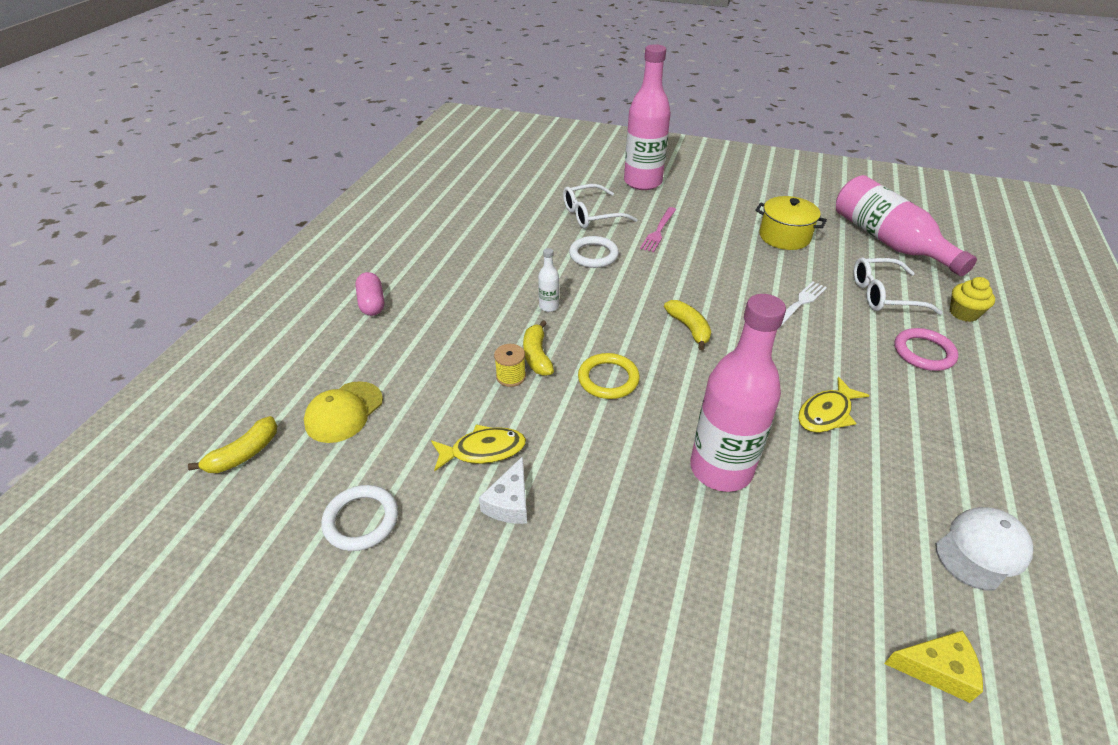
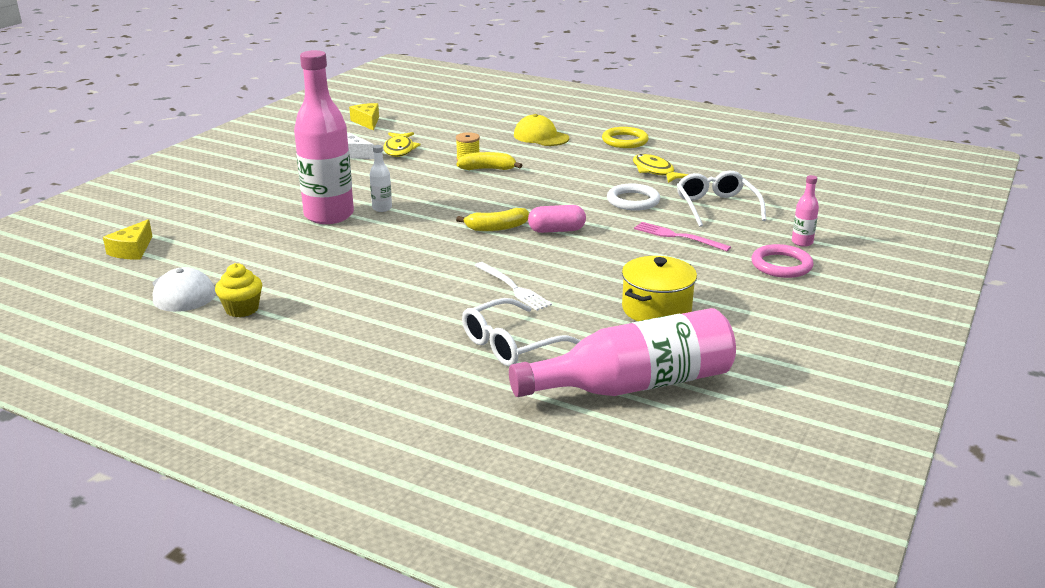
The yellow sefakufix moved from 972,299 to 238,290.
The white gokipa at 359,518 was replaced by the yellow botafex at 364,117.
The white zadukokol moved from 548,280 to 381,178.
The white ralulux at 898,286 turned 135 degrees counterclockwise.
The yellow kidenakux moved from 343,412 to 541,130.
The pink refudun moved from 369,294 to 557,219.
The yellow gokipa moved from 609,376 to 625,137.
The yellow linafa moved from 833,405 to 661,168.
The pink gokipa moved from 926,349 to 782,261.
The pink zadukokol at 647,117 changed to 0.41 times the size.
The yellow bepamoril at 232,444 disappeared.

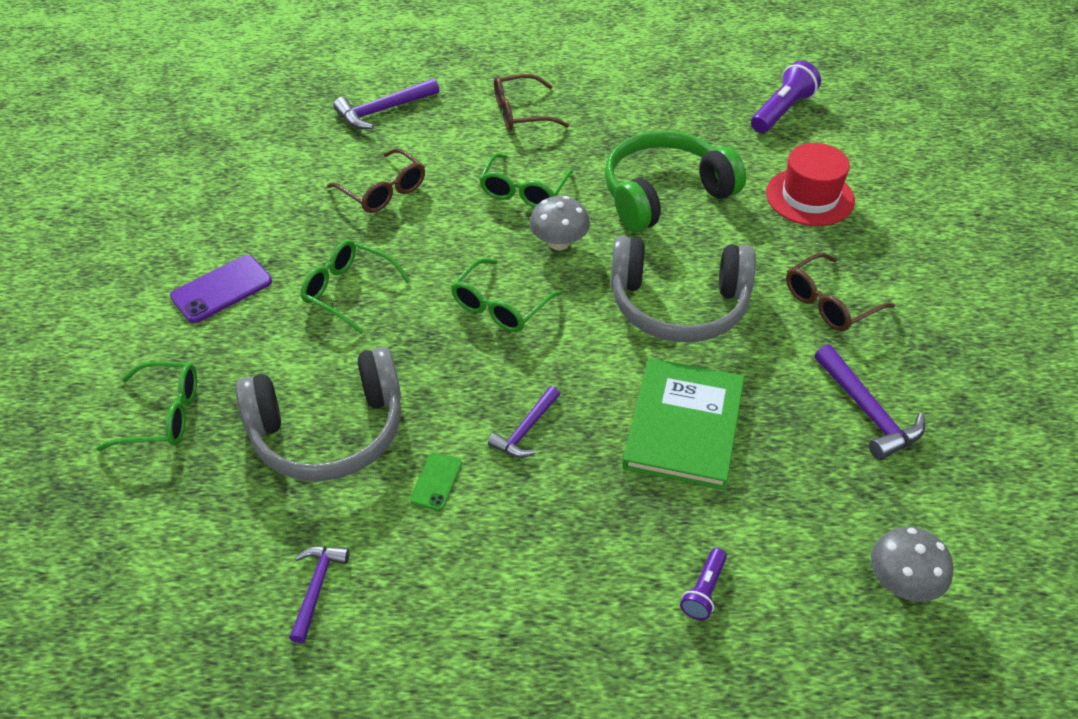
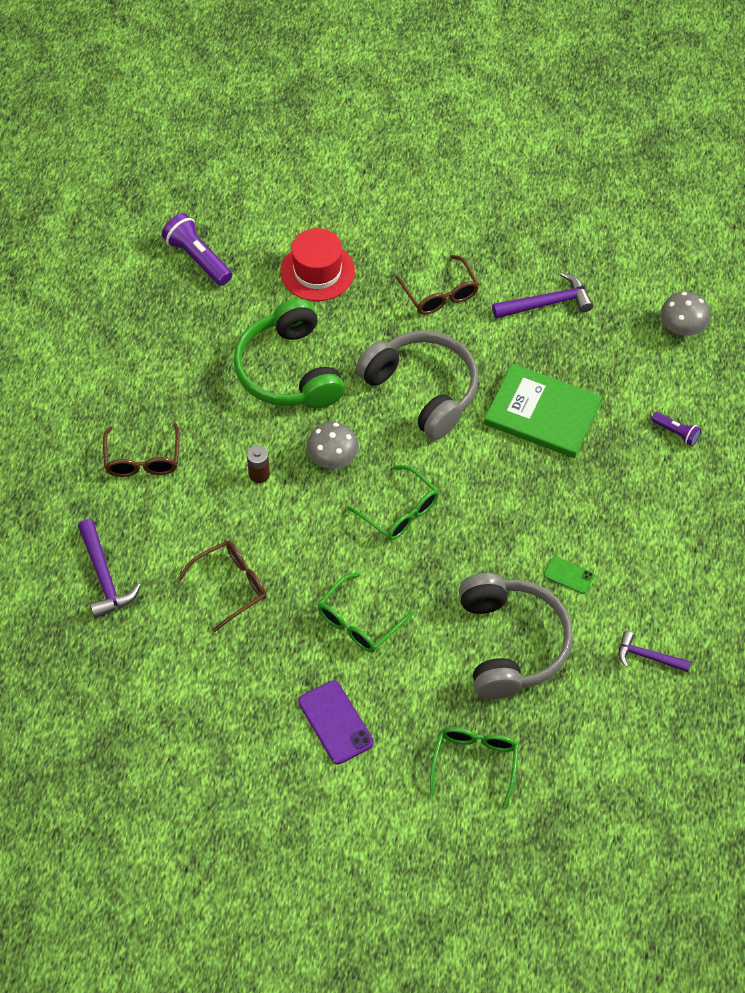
The green ralulux at 526,180 was replaced by the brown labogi at 258,464.
The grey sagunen at 683,289 turned 60 degrees counterclockwise.
The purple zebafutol at 524,422 disappeared.

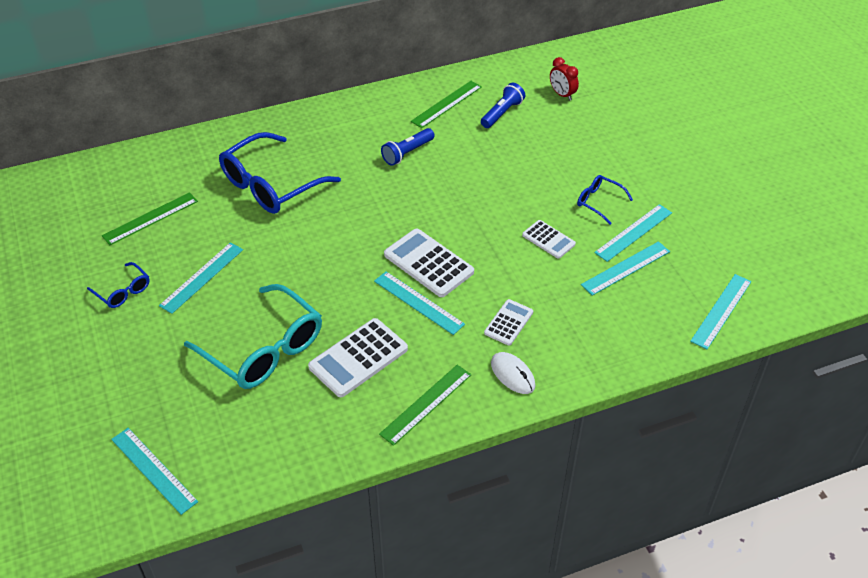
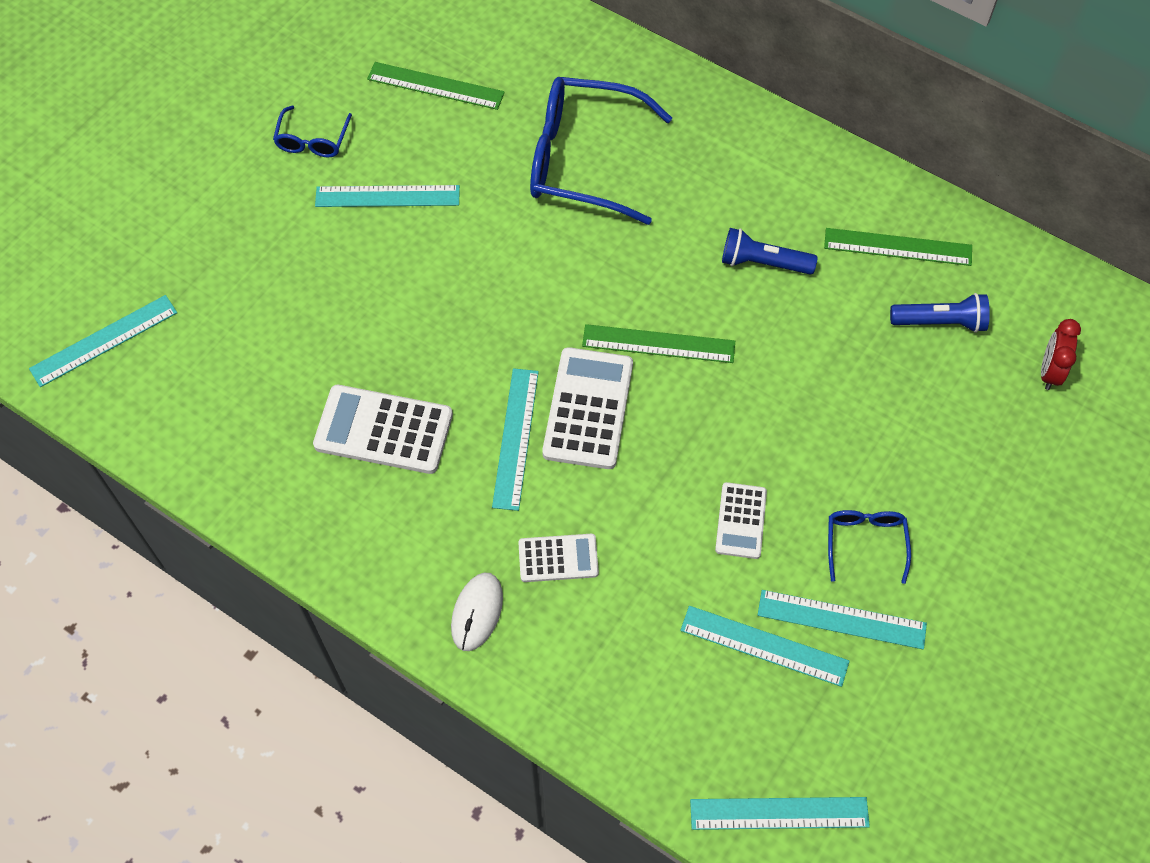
The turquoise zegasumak at 154,471 turned 45 degrees clockwise.
The green zegasumak moved from 425,405 to 658,343.
The turquoise ralulux at 253,336 disappeared.

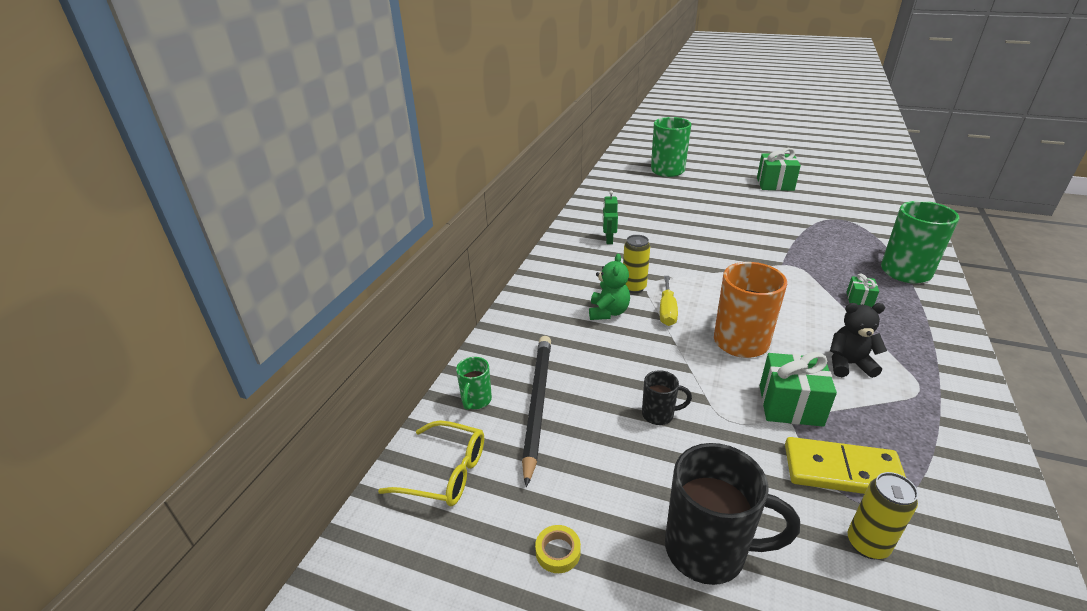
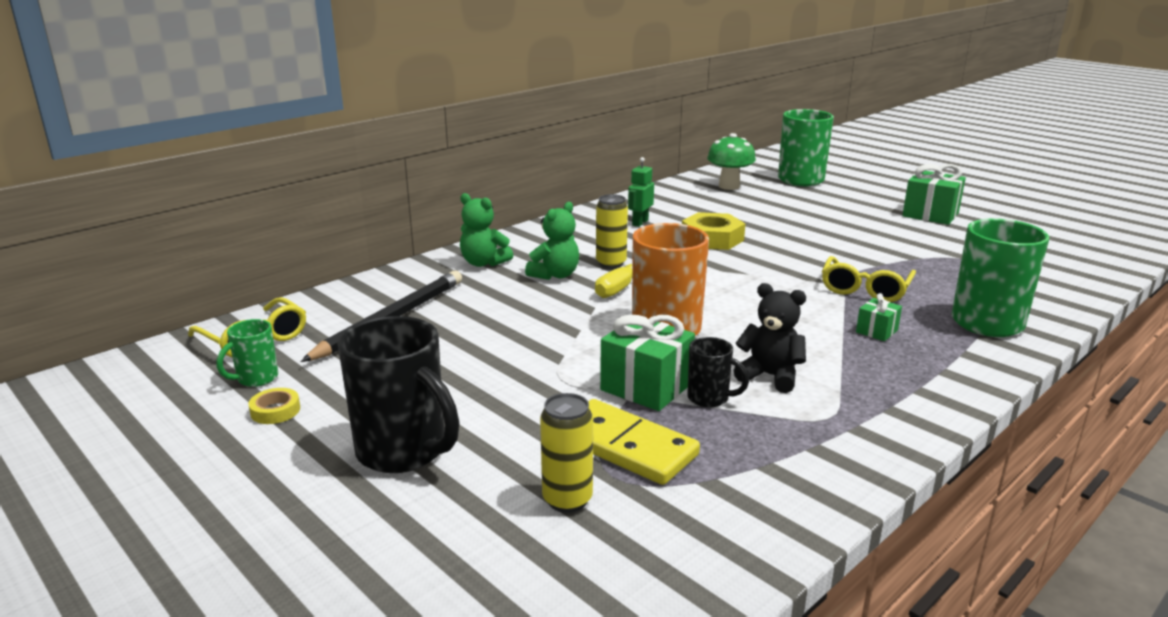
The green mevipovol moved from 474,383 to 247,353.
The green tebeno at 486,230 appeared.
The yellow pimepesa at 714,231 appeared.
The black mevipovol moved from 667,397 to 718,372.
The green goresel at 731,161 appeared.
The yellow ralulux at 869,279 appeared.

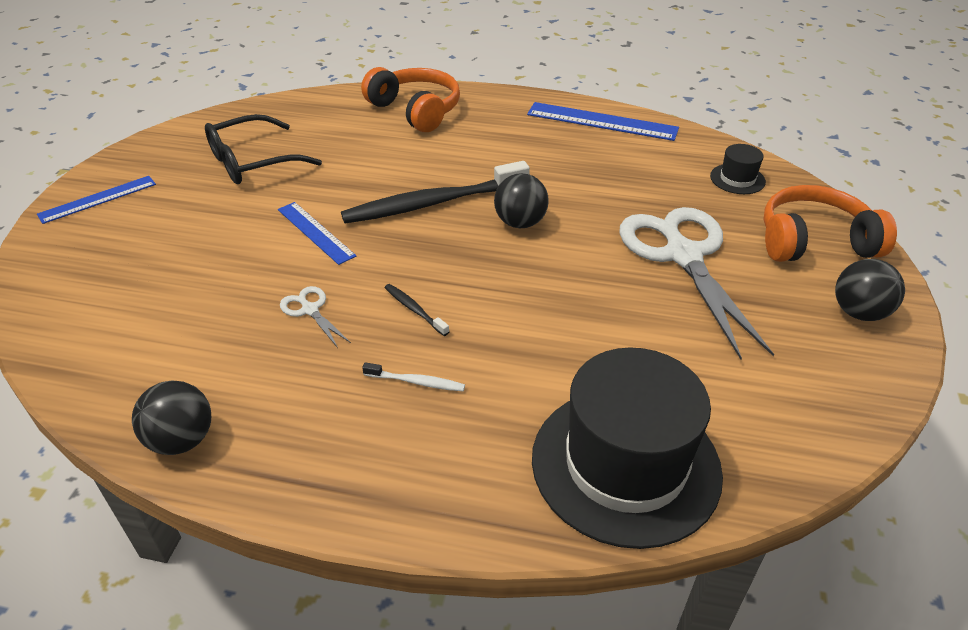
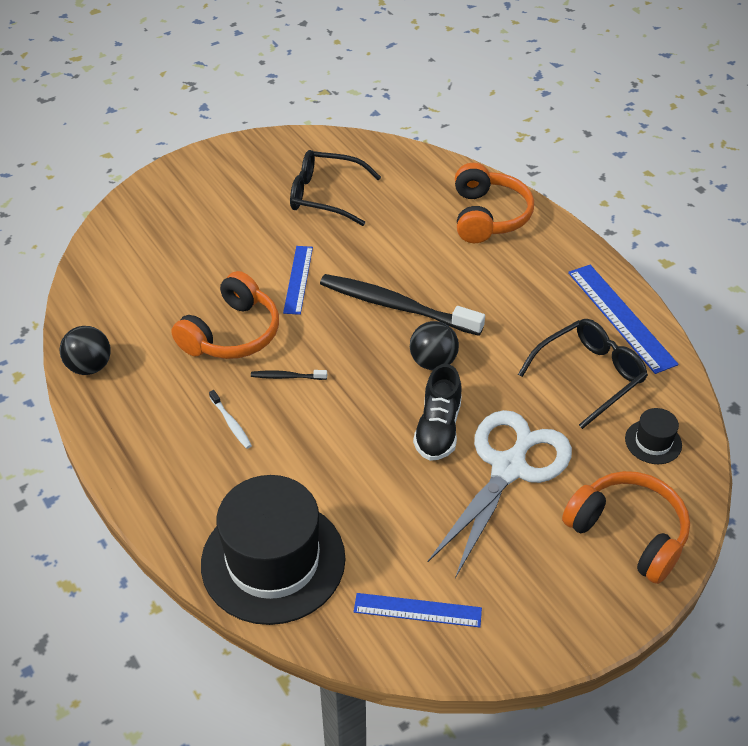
The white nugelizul at 315,317 was replaced by the orange sagunen at 225,315.
The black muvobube at 416,310 turned 90 degrees counterclockwise.
The blue zegasumak moved from 96,200 to 418,610.
The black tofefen at 437,412 appeared.
The black ralulux at 583,374 appeared.
The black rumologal at 870,290 disappeared.

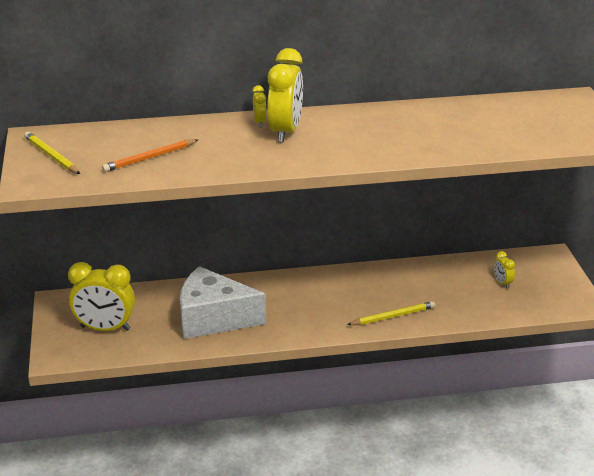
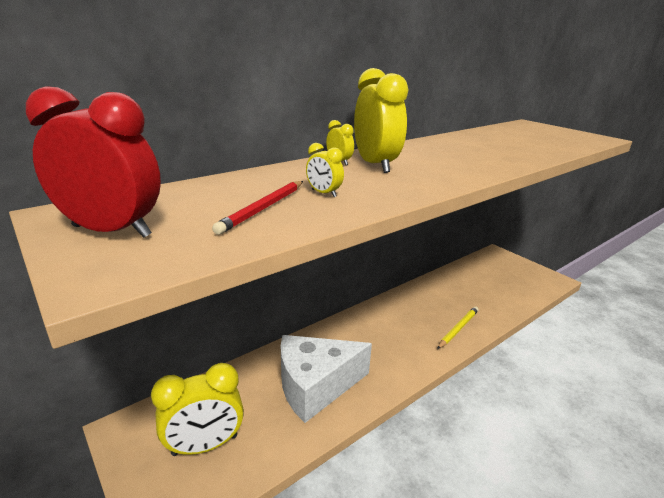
The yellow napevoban at 52,153 was replaced by the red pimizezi at 93,162.
The orange napevoban at 150,155 became the red napevoban at 257,208.
The yellow pimizezi moved from 504,269 to 325,170.

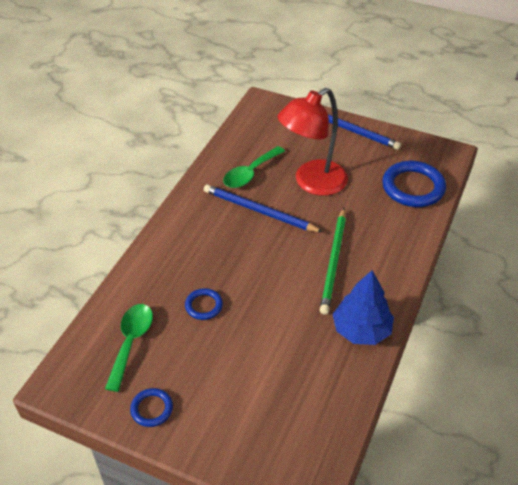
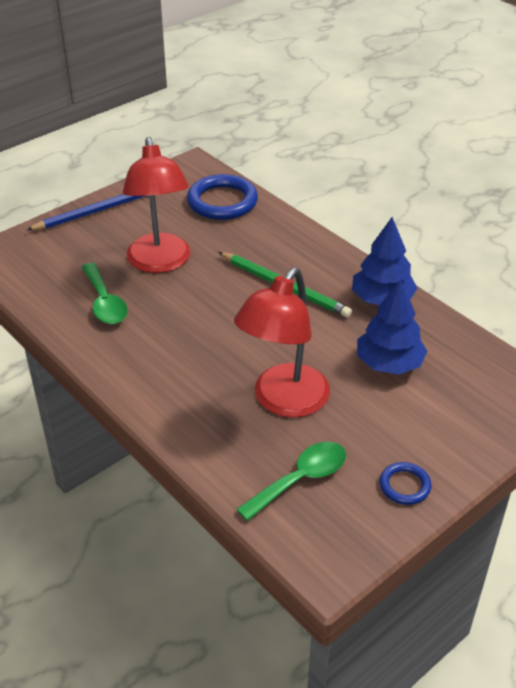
The blue gokipa at 204,304 was replaced by the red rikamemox at 282,343.
The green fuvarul at 129,348 turned 105 degrees clockwise.
The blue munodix at 392,327 appeared.
The blue napevoban at 263,208 disappeared.

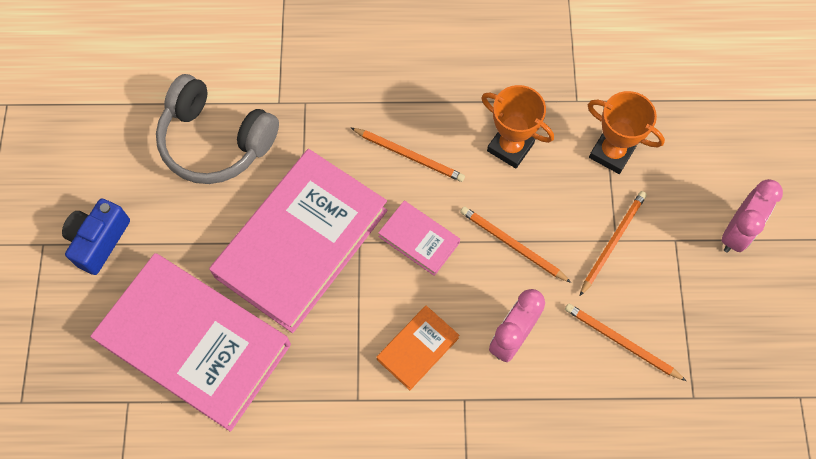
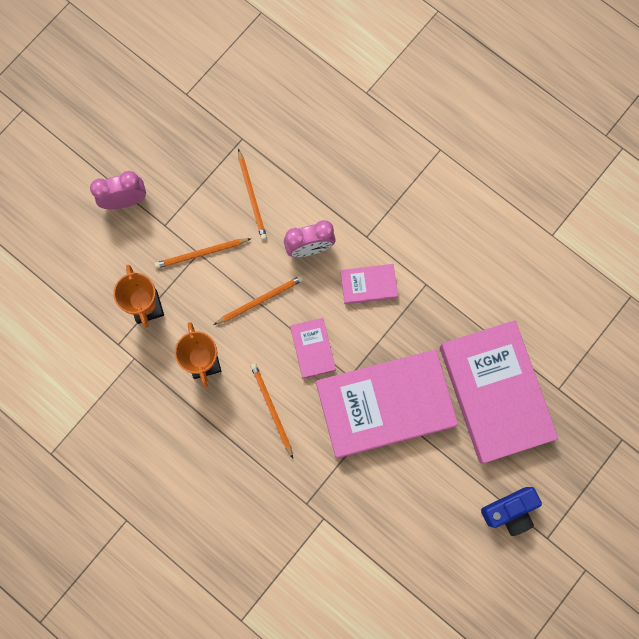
The orange napevoban at 515,244 turned 105 degrees counterclockwise.
The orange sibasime at 418,348 became the pink sibasime at 369,284.
The grey sagunen at 217,129 disappeared.

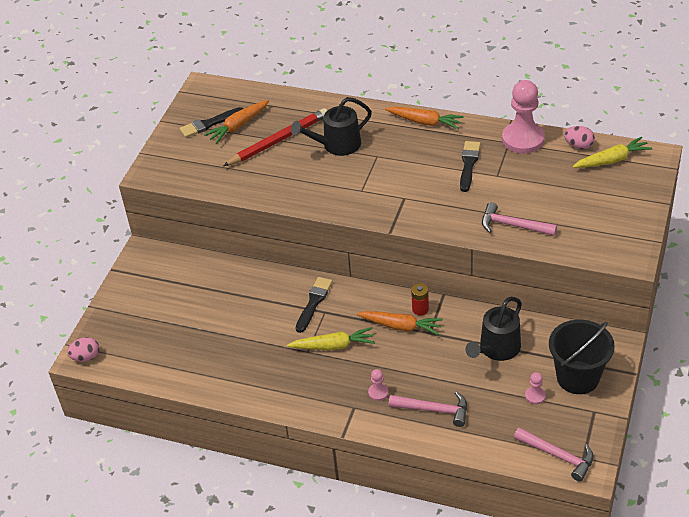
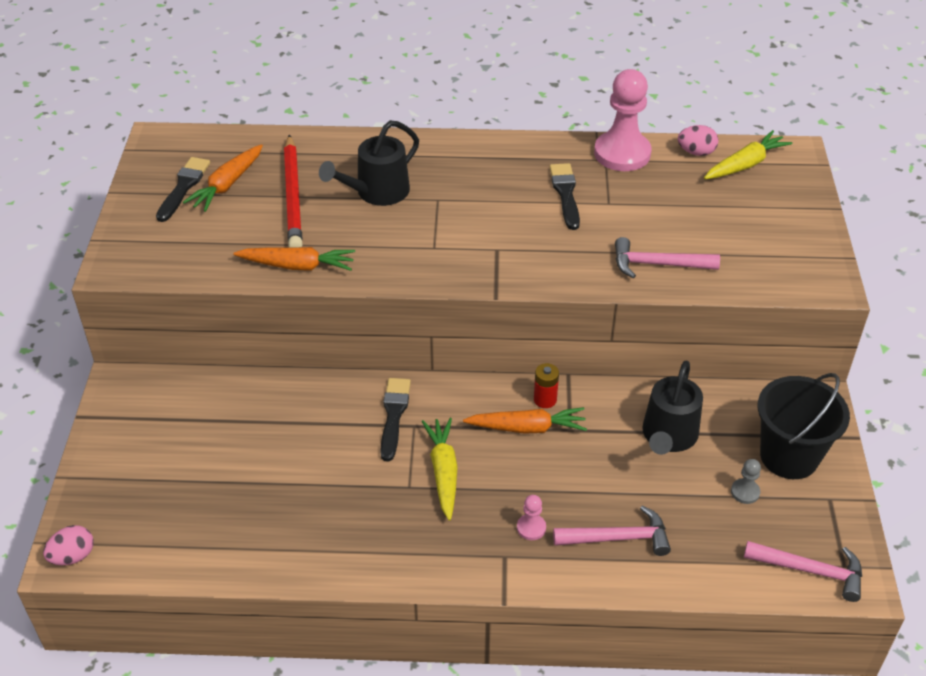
The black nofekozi at 211,122 turned 150 degrees clockwise.
The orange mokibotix moved from 424,118 to 294,259.
The red napevoban at 275,137 turned 135 degrees clockwise.
The yellow mokibotix at 331,338 turned 75 degrees counterclockwise.
The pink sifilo at 535,388 became the grey sifilo at 746,481.

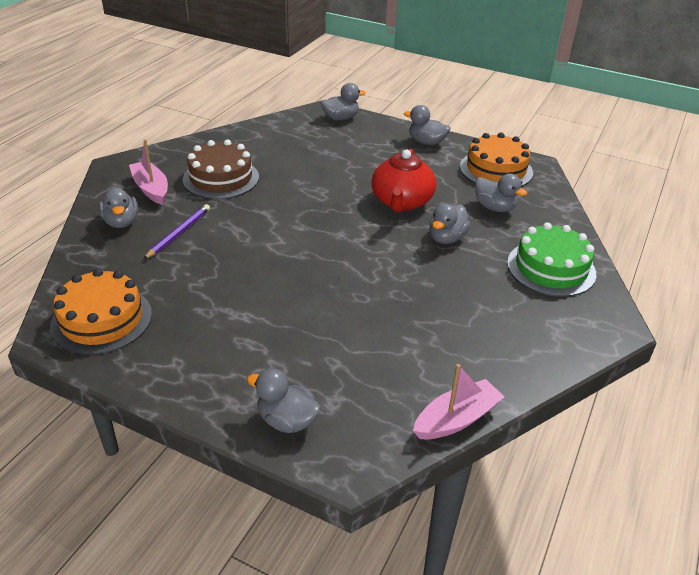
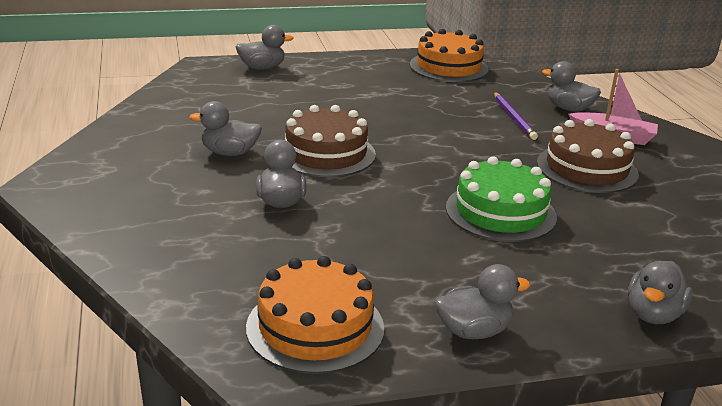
The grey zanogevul moved from 501,193 to 225,128.
The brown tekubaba at 330,141 appeared.
The green tekubaba moved from 551,259 to 501,199.
The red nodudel at 403,180 disappeared.
The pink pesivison at 458,402 disappeared.

